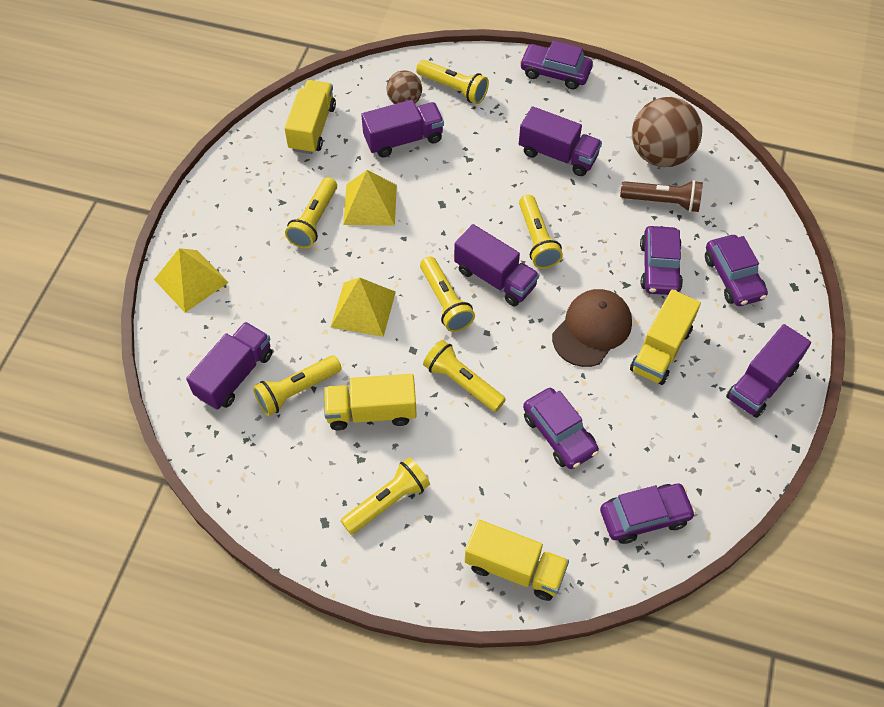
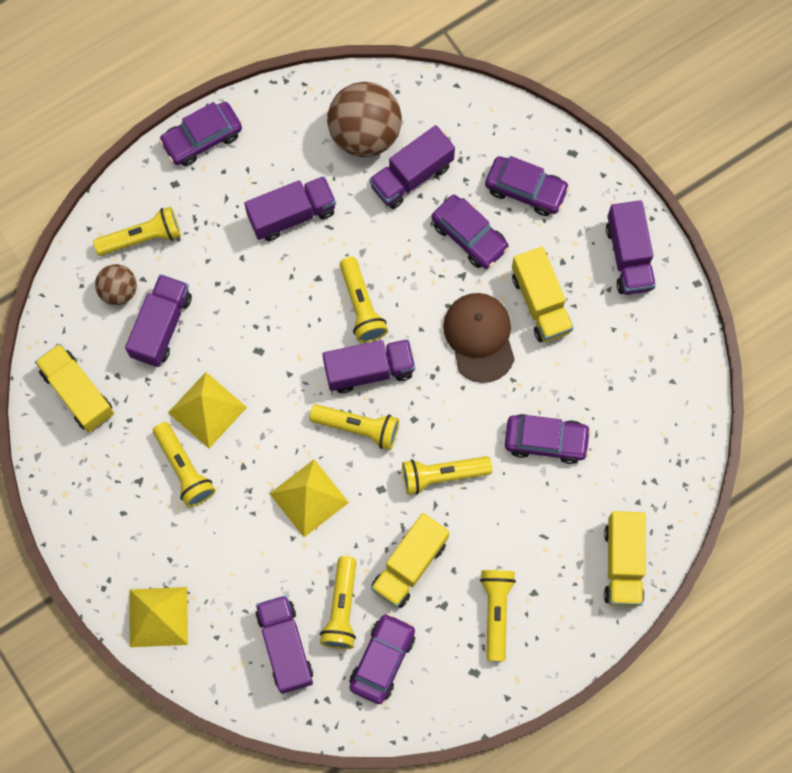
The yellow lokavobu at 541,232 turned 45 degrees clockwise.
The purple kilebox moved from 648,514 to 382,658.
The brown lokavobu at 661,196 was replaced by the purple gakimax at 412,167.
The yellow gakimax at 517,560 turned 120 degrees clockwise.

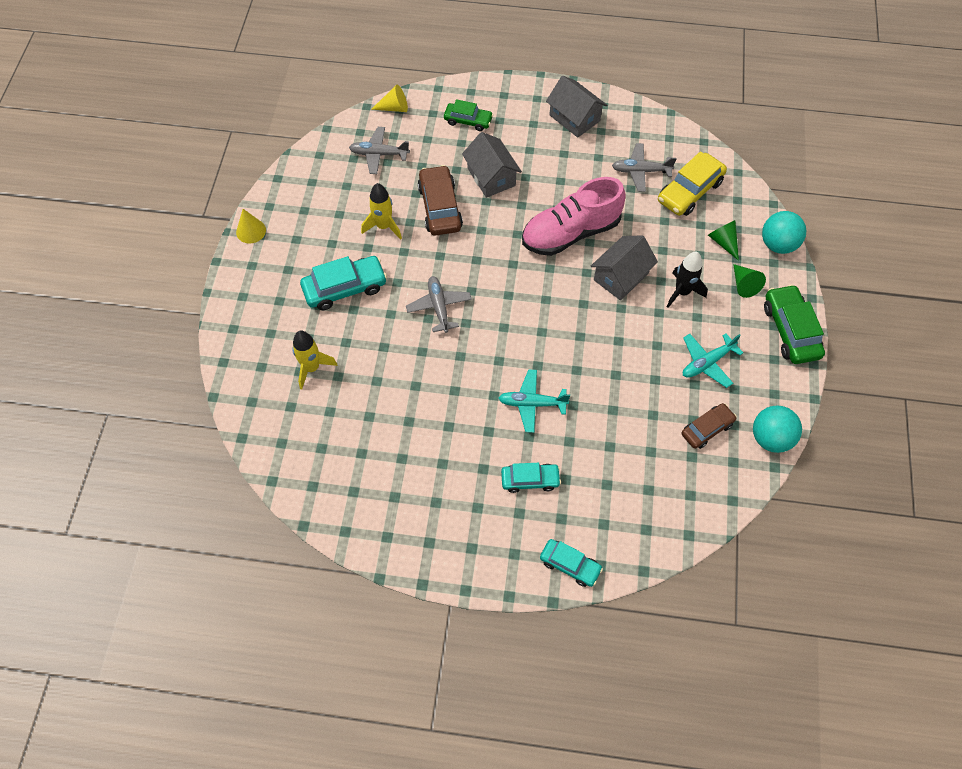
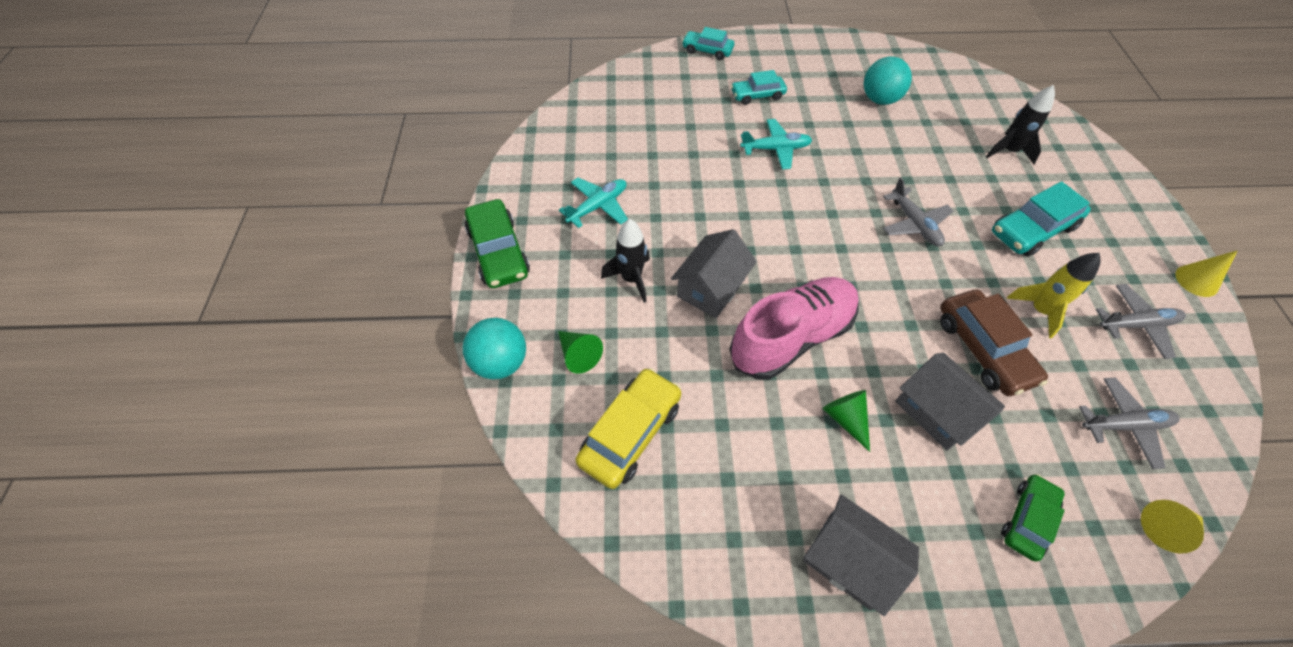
The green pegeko moved from 749,281 to 846,421.
The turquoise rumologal moved from 777,429 to 887,81.
The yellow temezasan at 314,360 became the black temezasan at 1020,124.
The green kilebox at 468,115 turned 120 degrees clockwise.
The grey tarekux moved from 644,167 to 1141,321.
The brown kilebox at 709,426 disappeared.

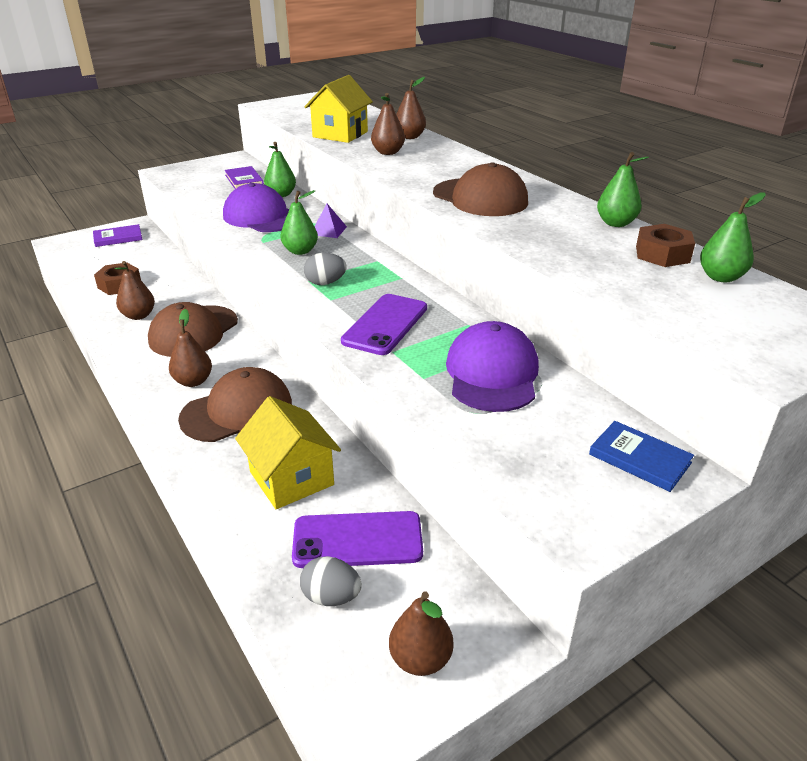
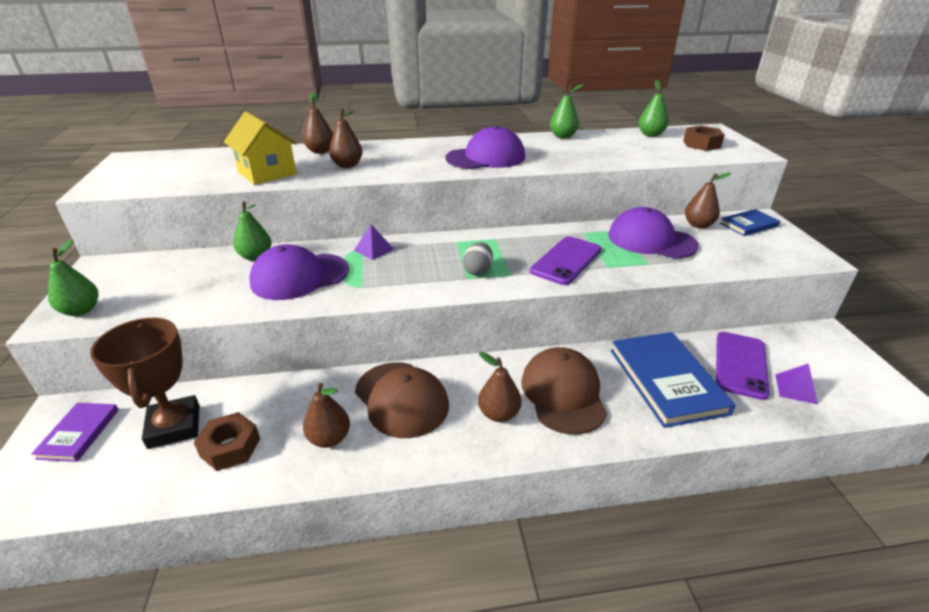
The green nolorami moved from 299,222 to 73,277.
The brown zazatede at 145,383 appeared.
The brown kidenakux at 480,189 became the purple kidenakux at 485,147.
The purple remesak at 384,324 turned 75 degrees clockwise.
The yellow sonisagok at 288,452 was replaced by the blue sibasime at 673,380.
The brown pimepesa moved from 665,245 to 704,138.
The brown nolorami moved from 421,633 to 708,200.
The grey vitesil at 331,581 was replaced by the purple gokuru at 796,384.
The purple sibasime at 244,177 disappeared.

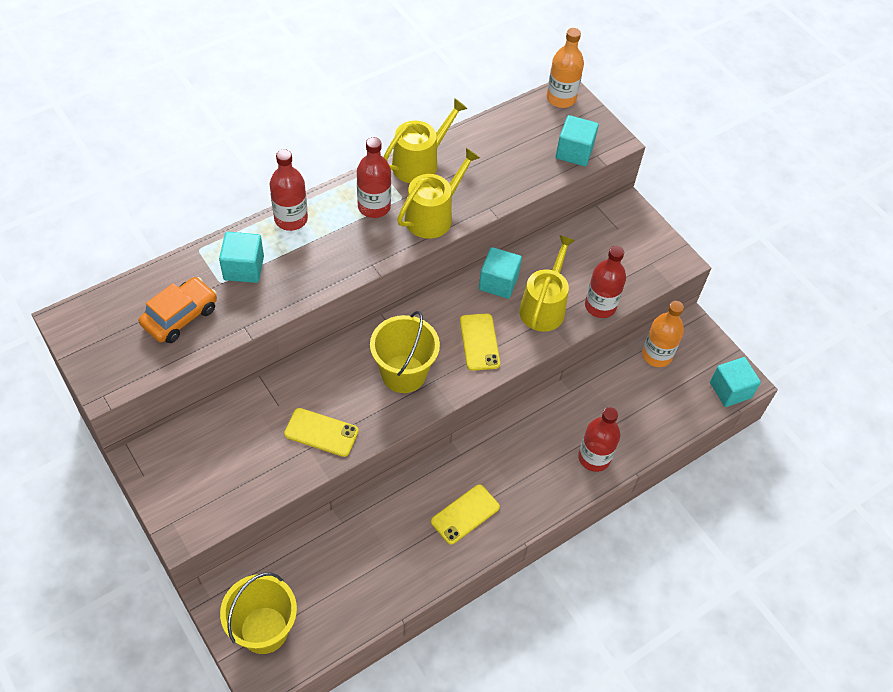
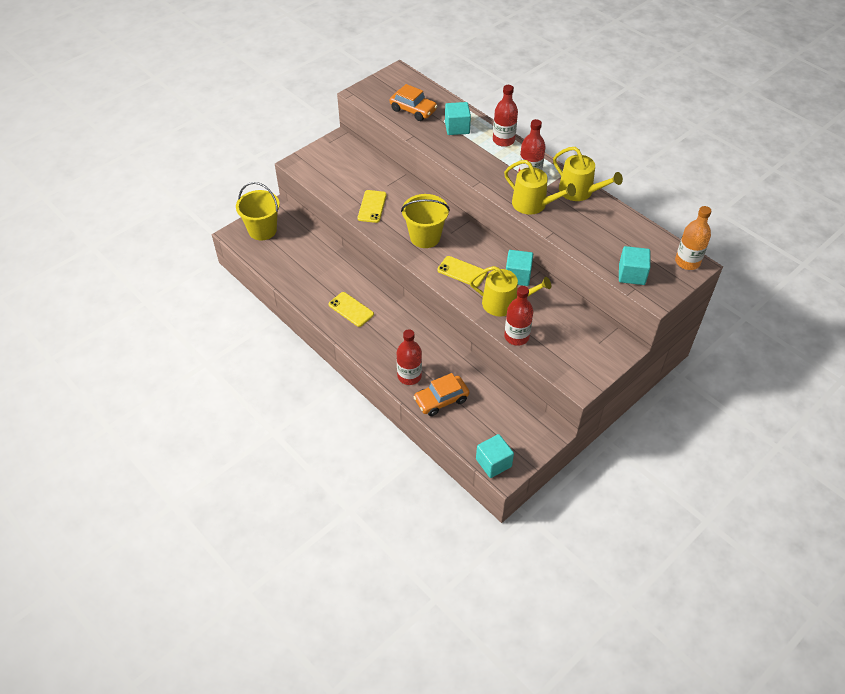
The orange kilebox at 441,394 appeared.
The yellow remesak at 480,342 turned 45 degrees clockwise.
The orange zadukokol at 663,334 disappeared.

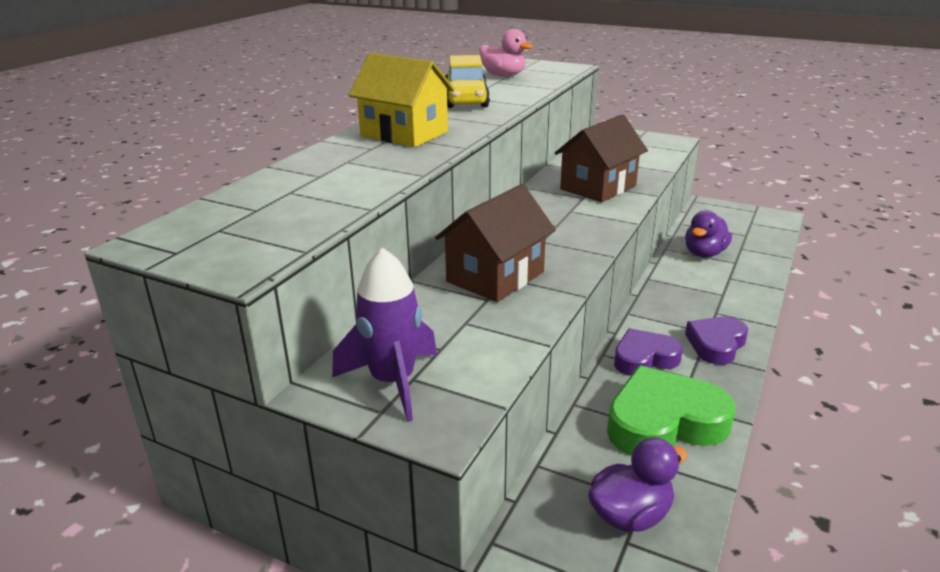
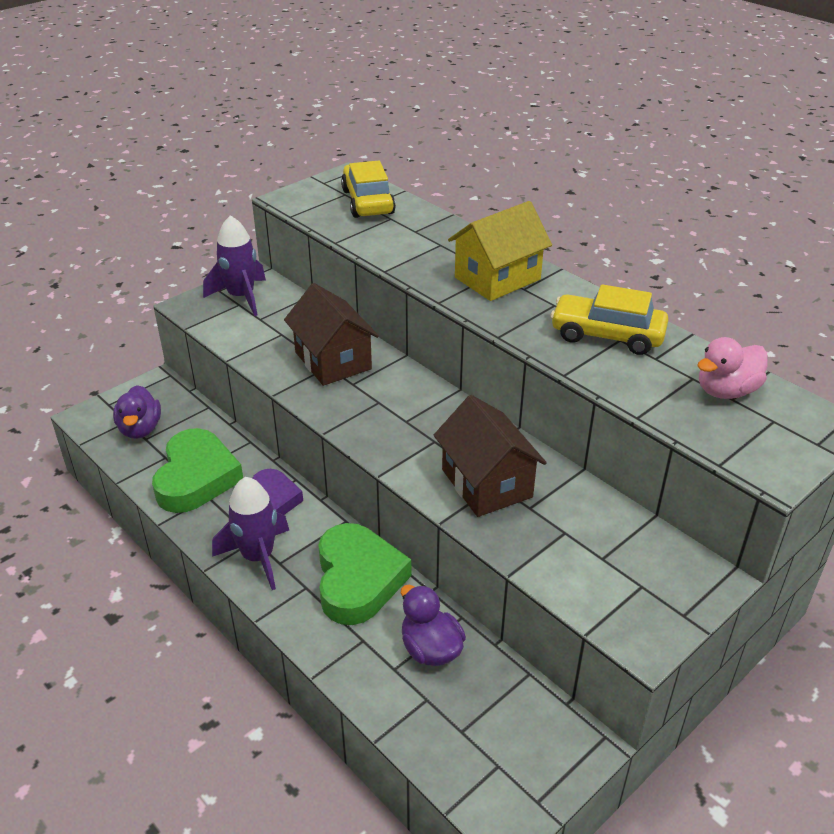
The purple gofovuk at 716,341 was replaced by the purple temezasan at 250,533.
The green gofovuk at 364,574 appeared.
The yellow kilebox at 368,189 appeared.

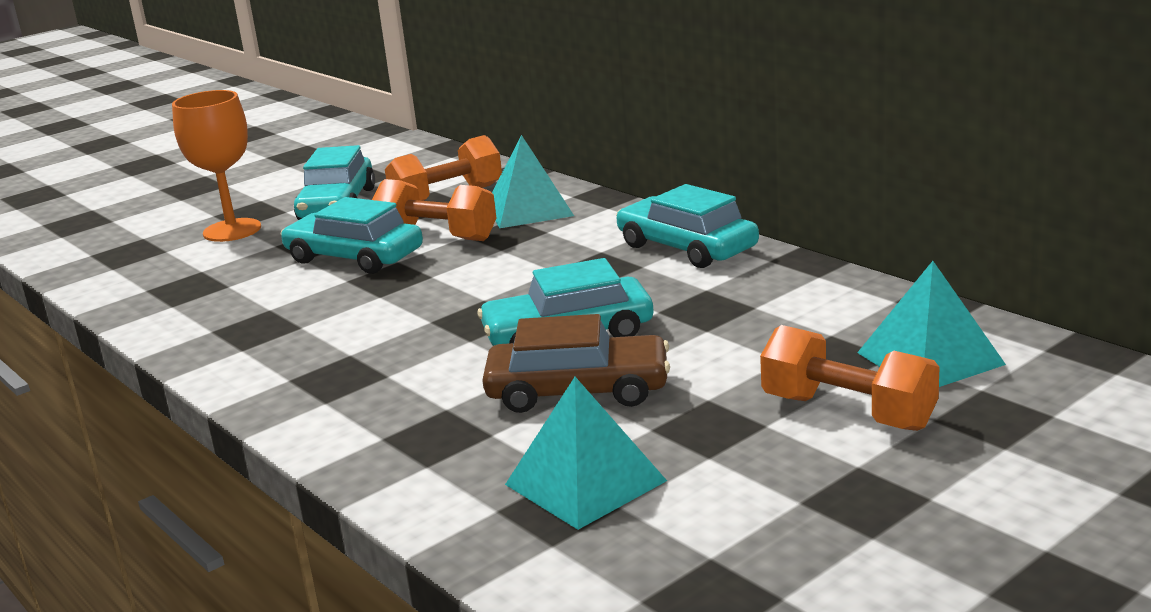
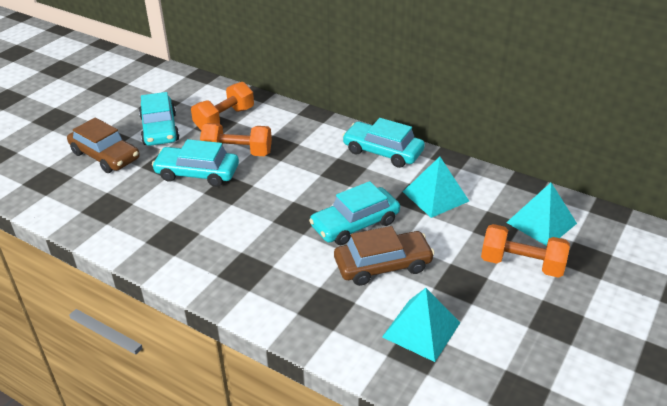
The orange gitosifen at 216,166 was replaced by the brown kilebox at 103,145.
The turquoise gokuru moved from 533,181 to 436,187.

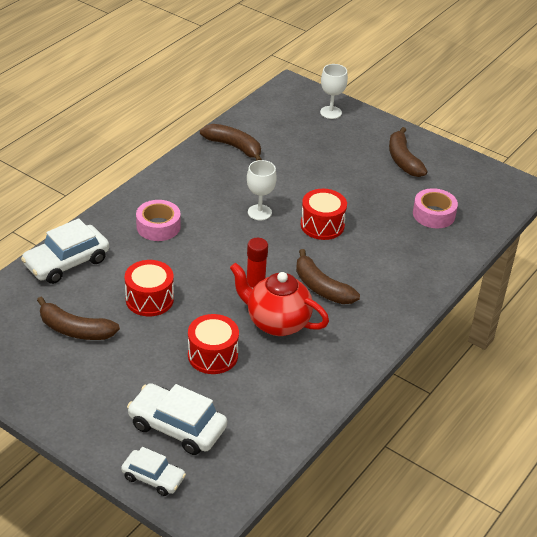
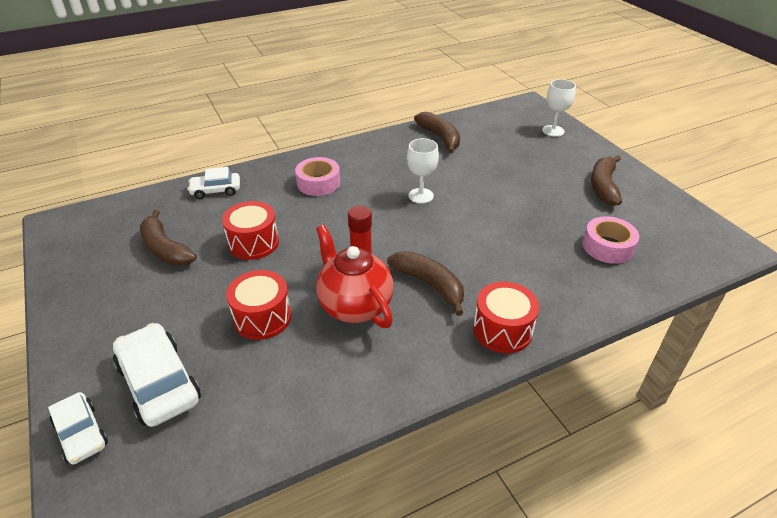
The white kilebox at 65,251 changed to 0.62 times the size.
The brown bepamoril at 328,276 turned 150 degrees clockwise.
The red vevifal moved from 324,214 to 506,317.

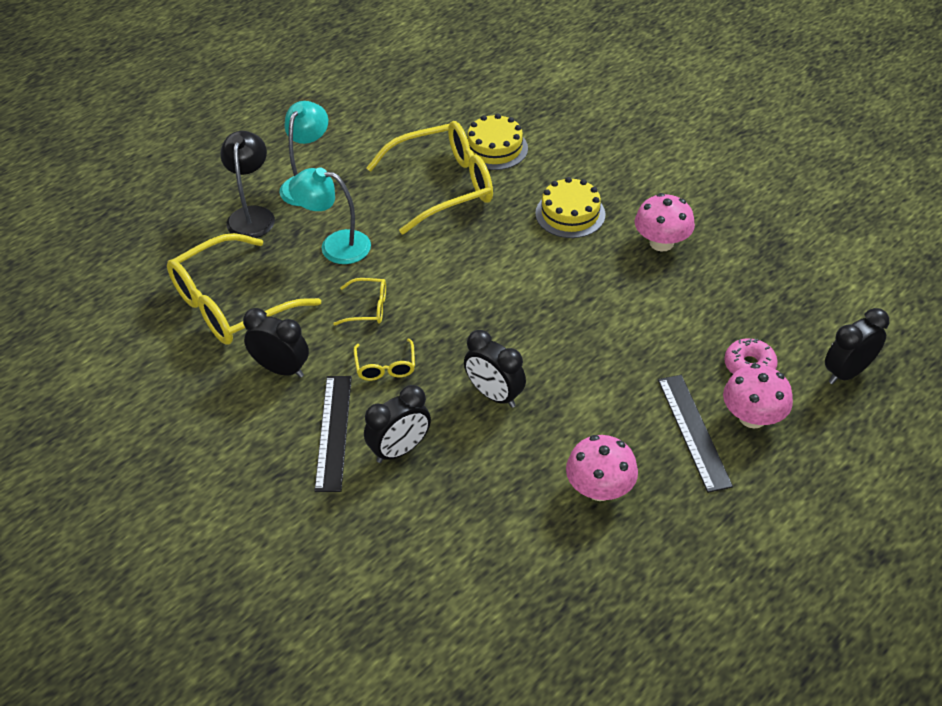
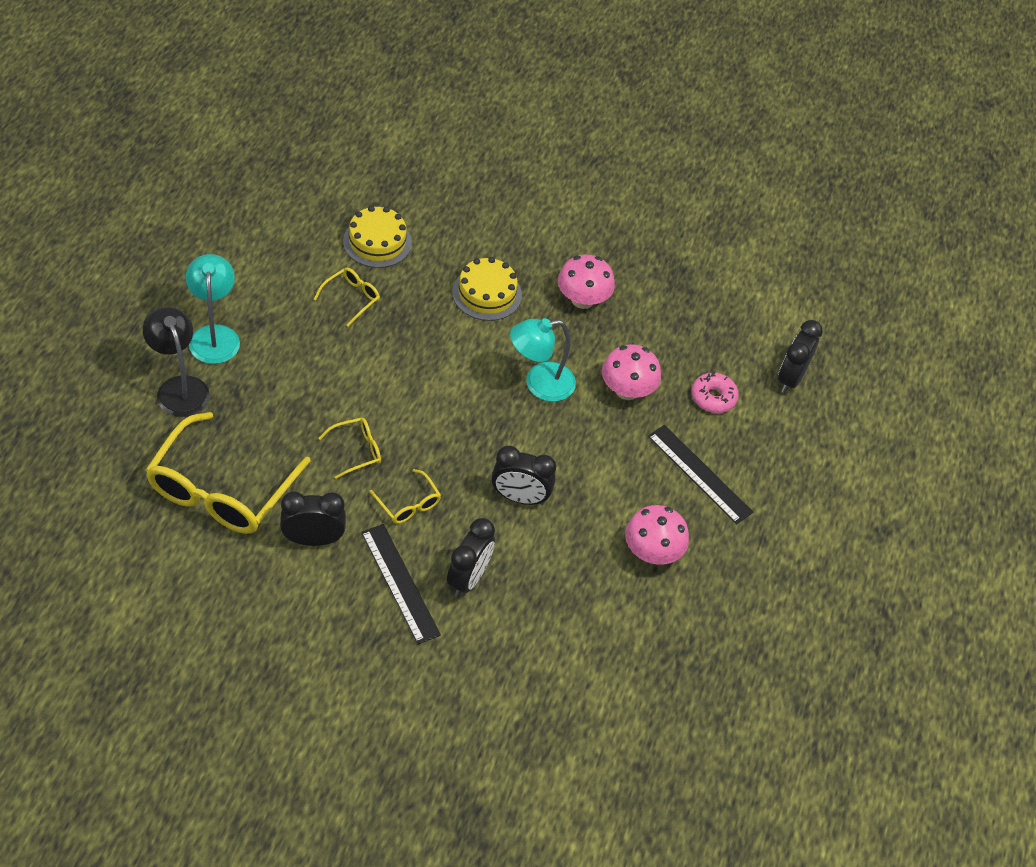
The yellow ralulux at 429,178 changed to 0.44 times the size.
The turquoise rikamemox moved from 330,215 to 543,360.
The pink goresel moved from 758,396 to 631,372.

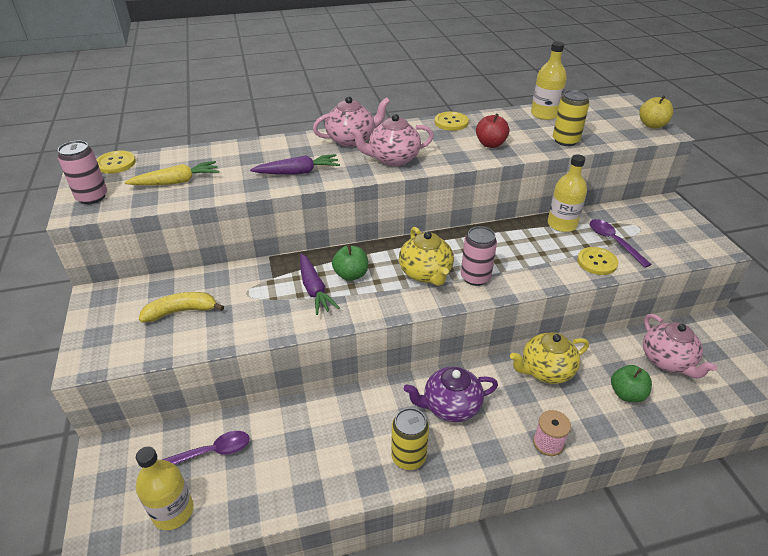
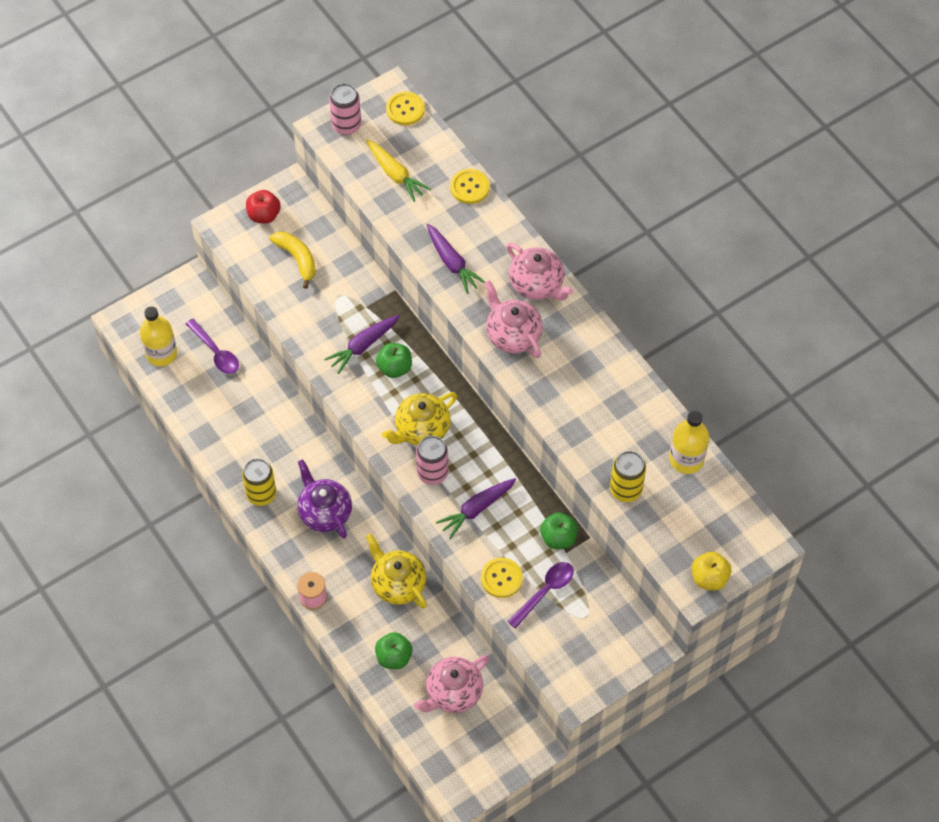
The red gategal moved from 492,130 to 263,207.
The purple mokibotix at 476,508 appeared.
The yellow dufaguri moved from 451,121 to 470,186.
The yellow zadukokol at 567,193 was replaced by the green gategal at 559,530.

